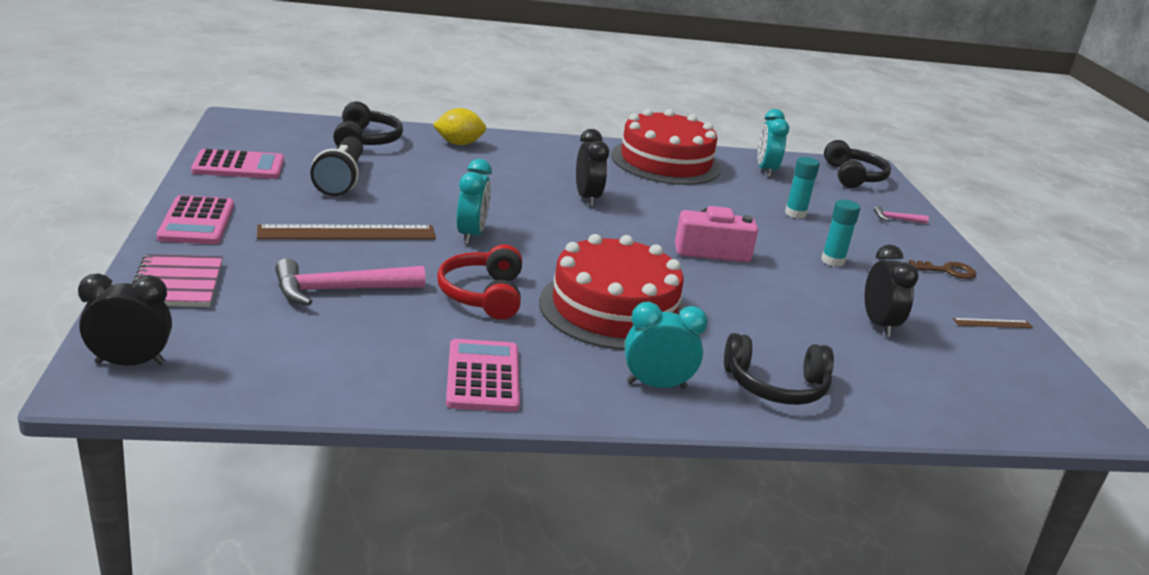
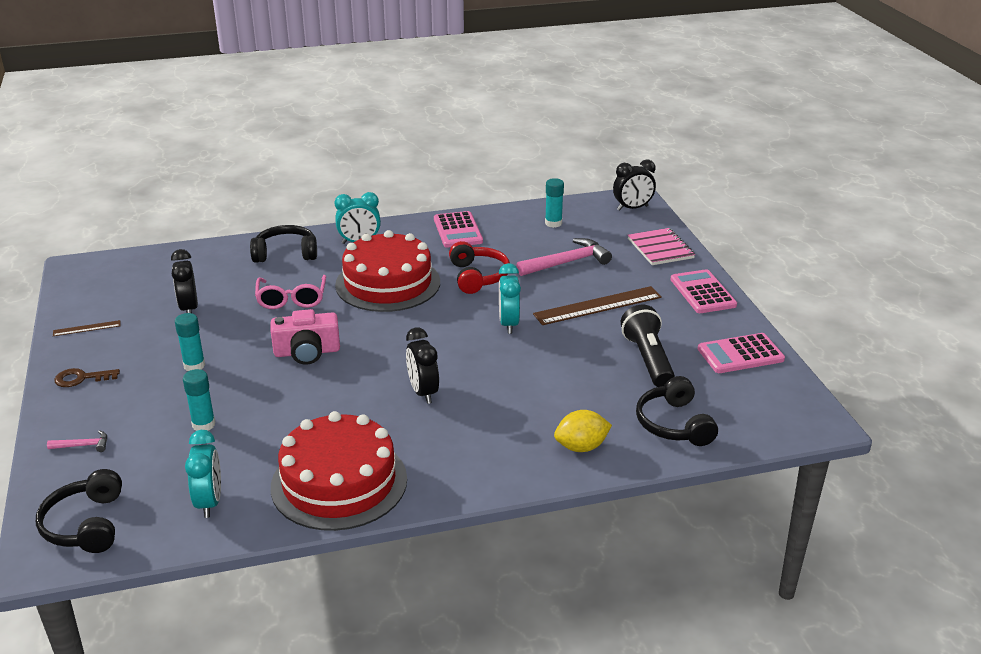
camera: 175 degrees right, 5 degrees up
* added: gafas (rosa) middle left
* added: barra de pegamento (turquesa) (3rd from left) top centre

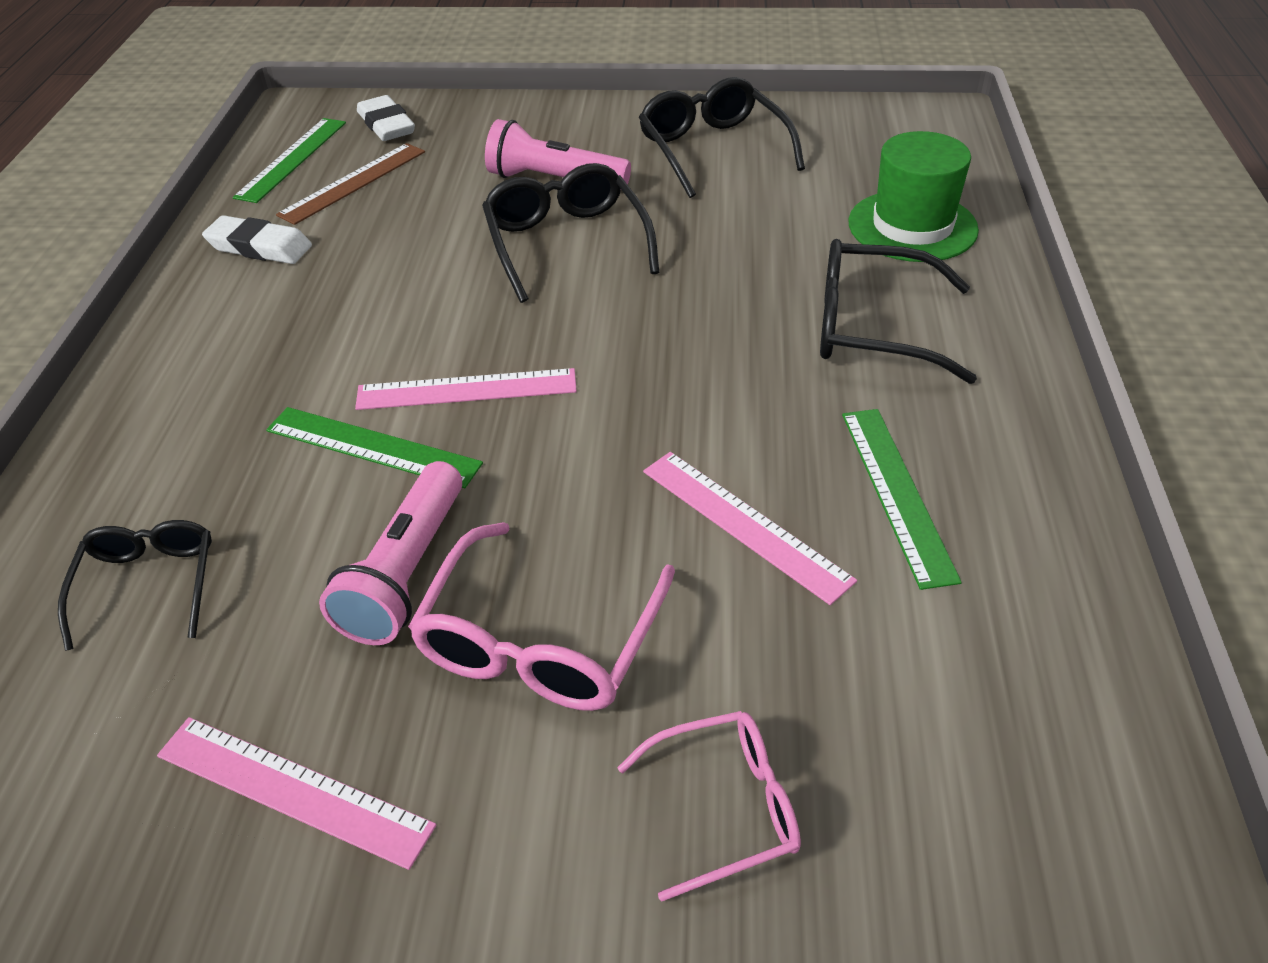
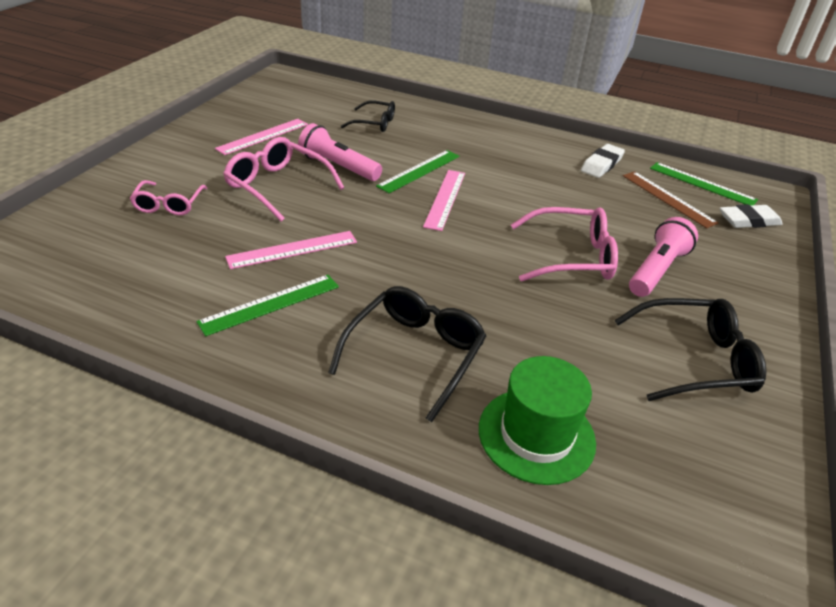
camera: 105 degrees right, 5 degrees down
* turned: regla (verde) (3rd from left in the first image) middle right = middle left 45 degrees counterclockwise
* recoloured: gafas (negro) (2nd from left) top centre to gafas (rosa) (3rd from left) middle right

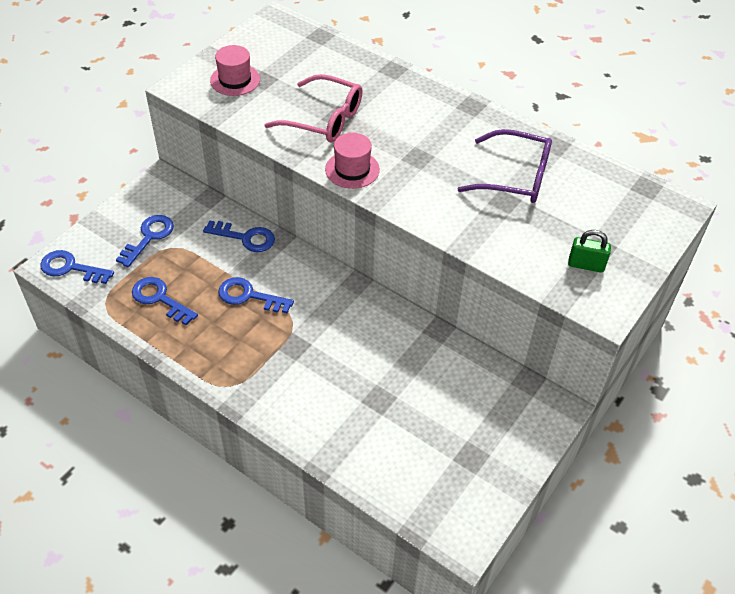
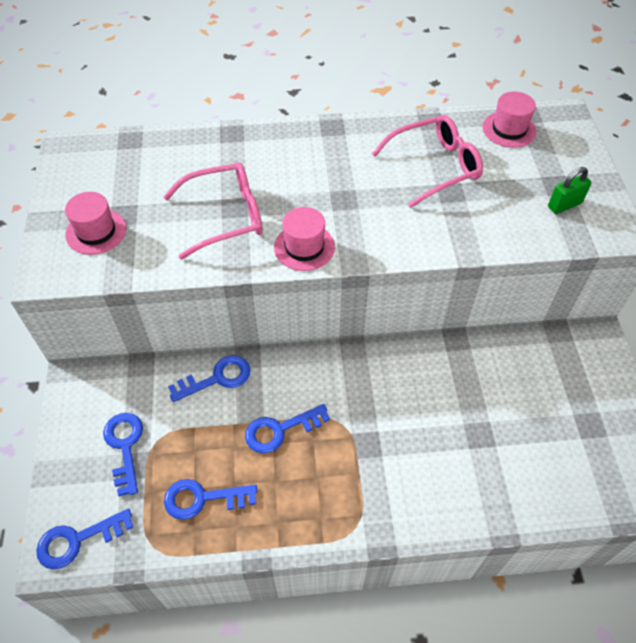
camera: 40 degrees left, 5 degrees up
* recoloured: gafas (morado) top right to gafas (rosa) (2nd from left) top right
* added: sombrero (rosa) (3rd from left) top right

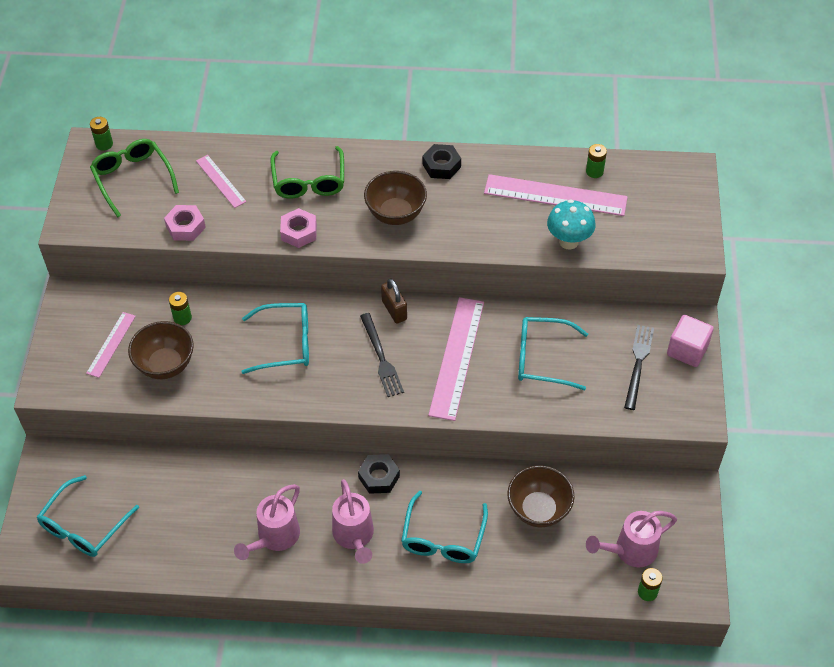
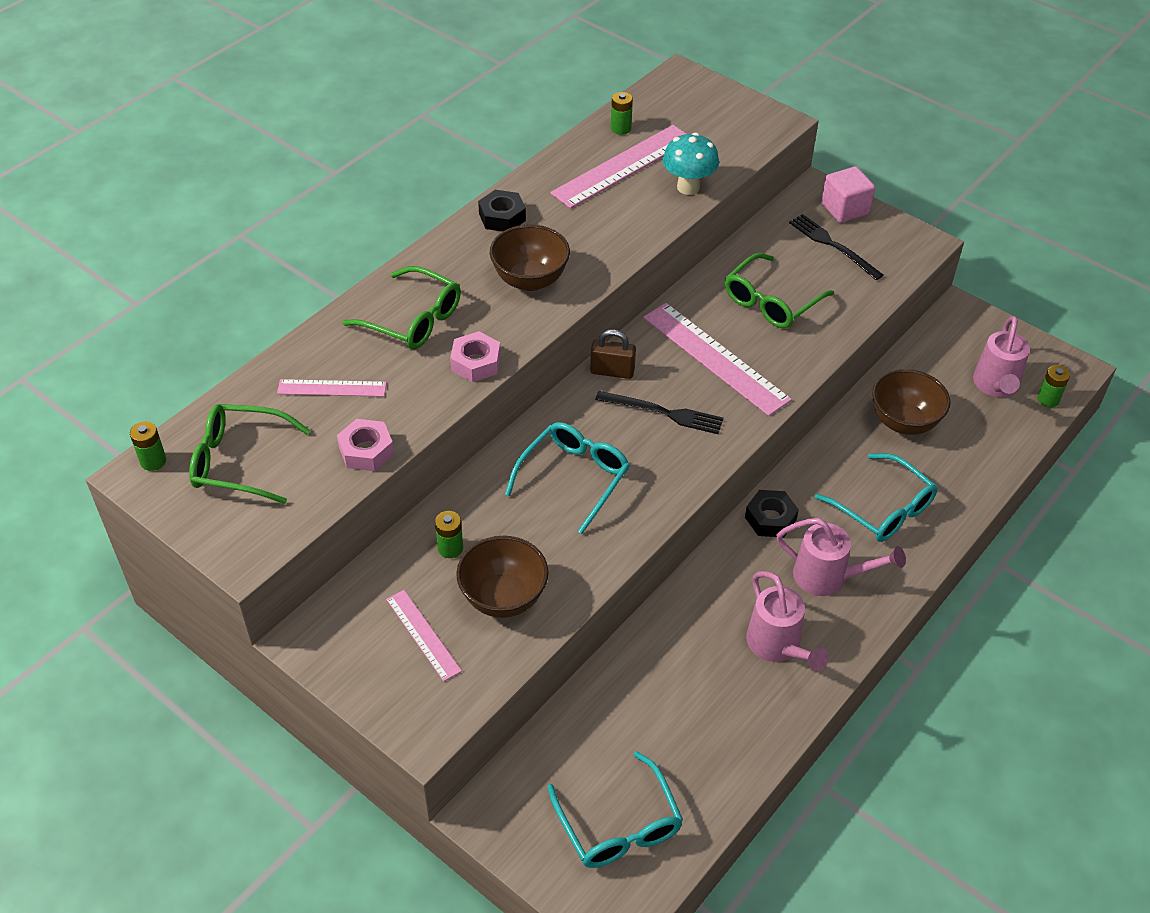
camera: 55 degrees left, 5 degrees down
* recoloured: gafas (turquesa) (4th from left) centre to gafas (verde) (3rd from left) top right

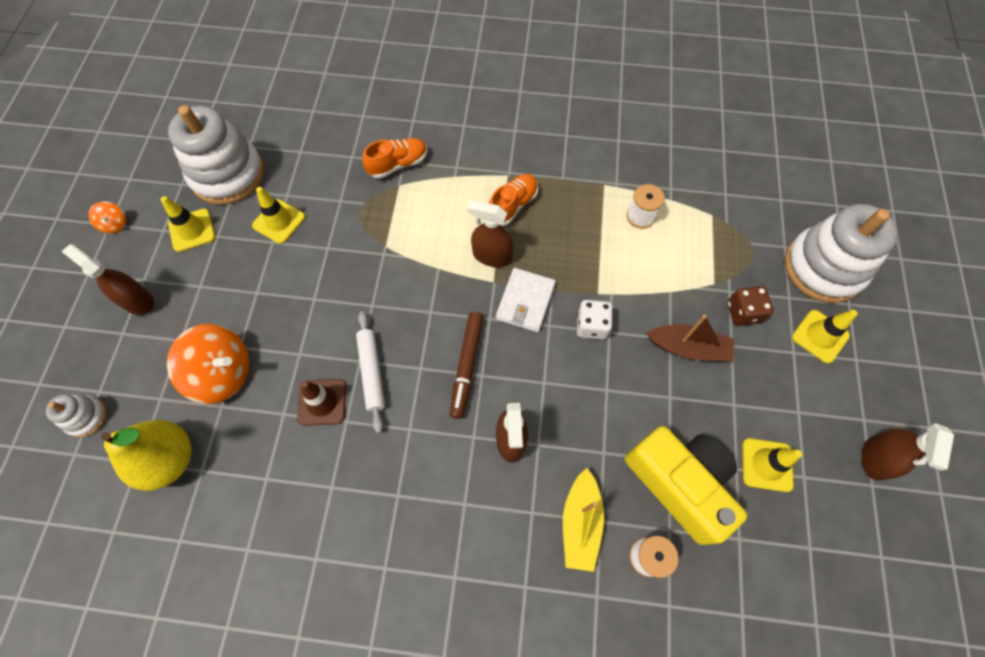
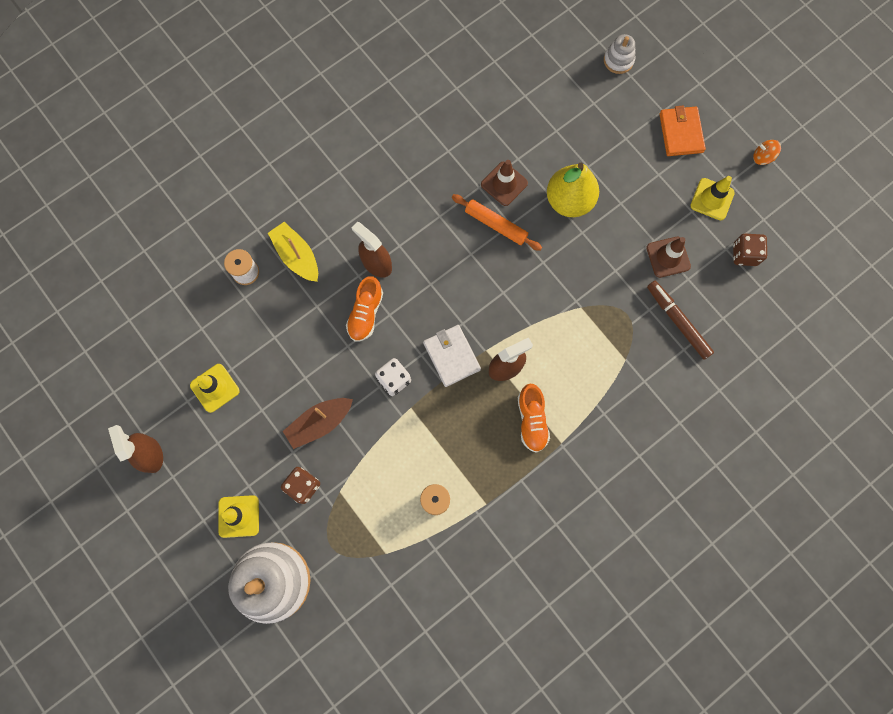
camera: 135 degrees right, 10 degrees up
* moved: zapato (naranja) (1st from left) top centre to centre
* recoloured: rodillo (blanco) centre to rodillo (naranja) top centre
* moved: pera (amarillo) bottom left to top centre
* recoloured: cono de tráfico (amarillo) (2nd from left) top left to cono de tráfico (marrón) (2nd from left) middle right
* moved: rotulador (marrón) centre to middle right
* replaced: pulverizador (marrón) (1st from left) middle left to cartera (naranja) top right
* replaced: juguete apilable (blanco) (2nd from left) top left to dado (marrón) (2nd from left) middle right
* removed: peonza (naranja) (2nd from left) middle left
* removed: cámara (amarillo) bottom right

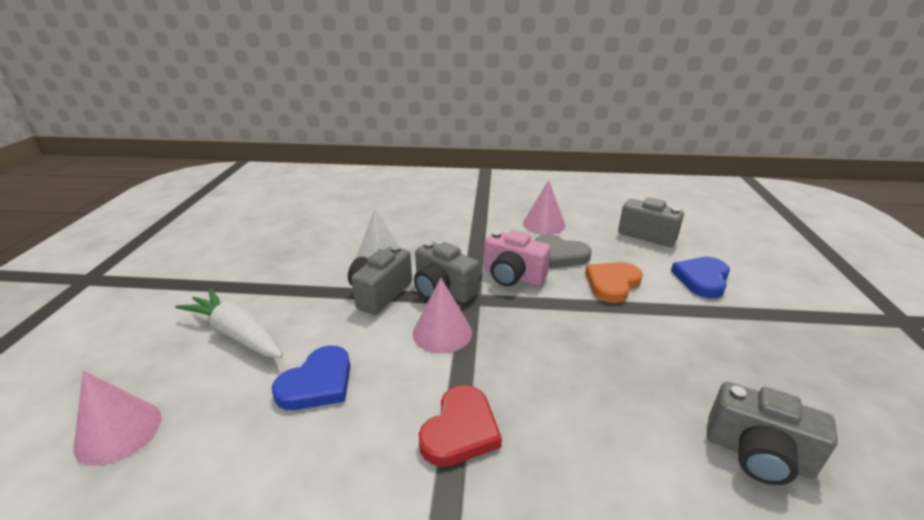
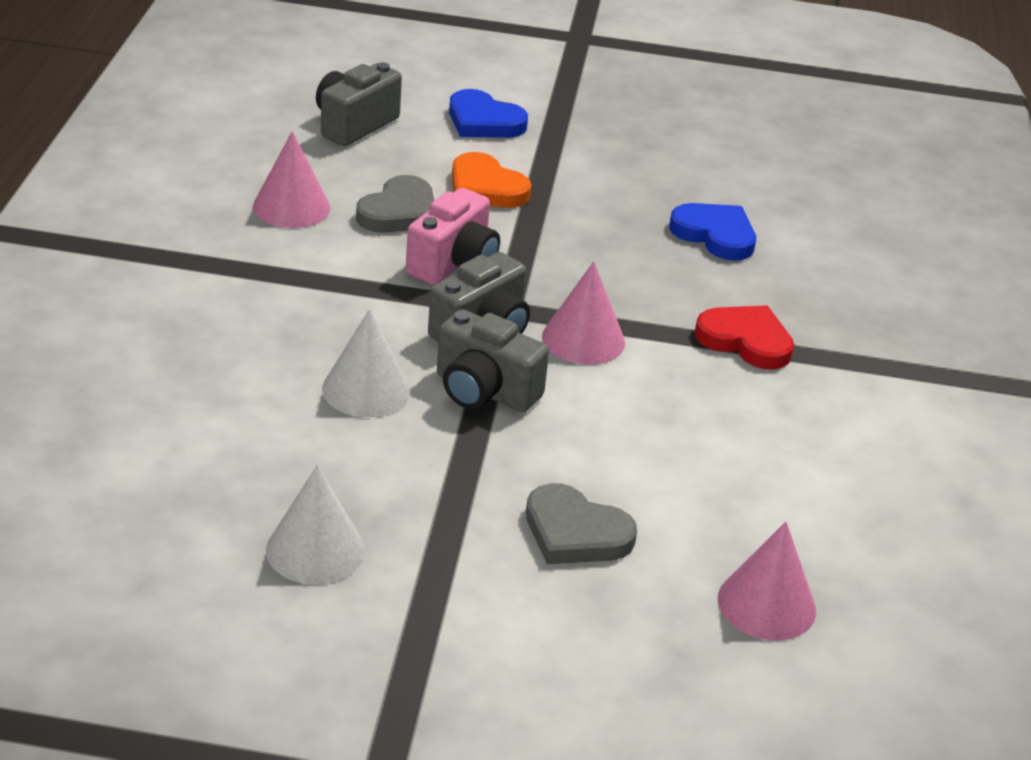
camera: 90 degrees left, 5 degrees up
* added: cono (blanco) (1st from left) bottom left
* replaced: zanahoria (blanco) middle left to corazón (gris) (2nd from left) bottom centre
* moved: corazón (azul) (1st from left in the first image) bottom centre to corazón (azul) (2nd from left) top right
* removed: cámara (gris) (4th from left) bottom right

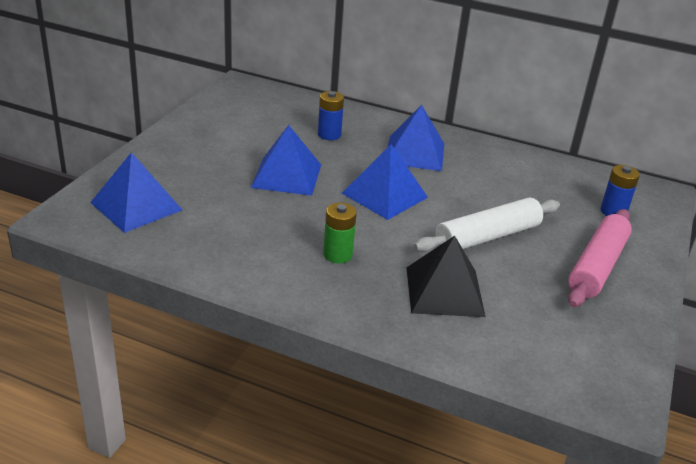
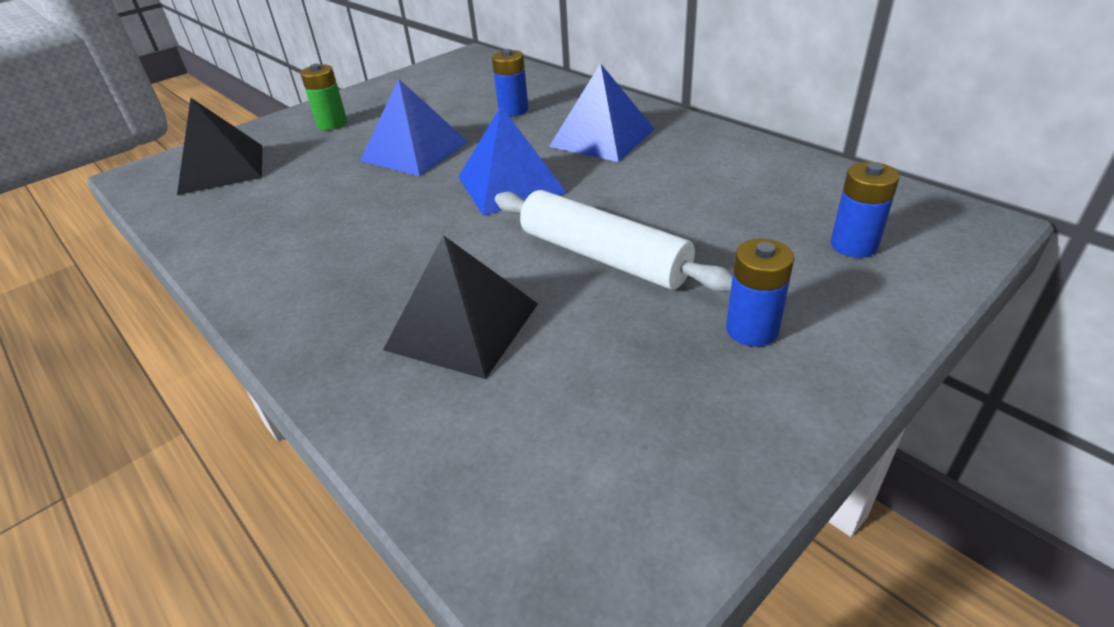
camera: 30 degrees right, 5 degrees up
* recoloured: pirámide (azul) (1st from left) middle left to pirámide (negro) (1st from left) top left
* moved: pila (verde) centre to top left
* turned: rodillo (blanco) middle right = centre 45 degrees clockwise
* replaced: rodillo (rosa) middle right to pila (azul) (2nd from left) middle right

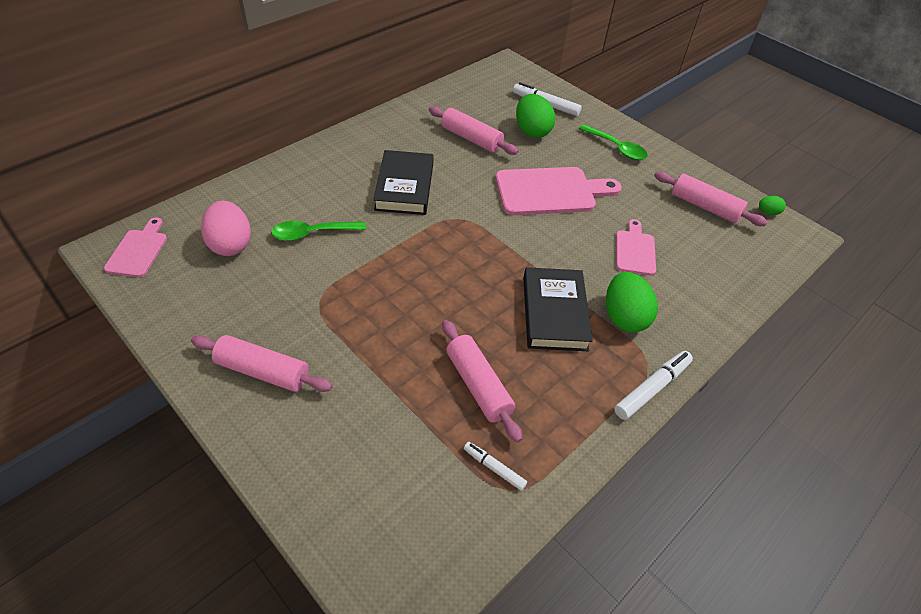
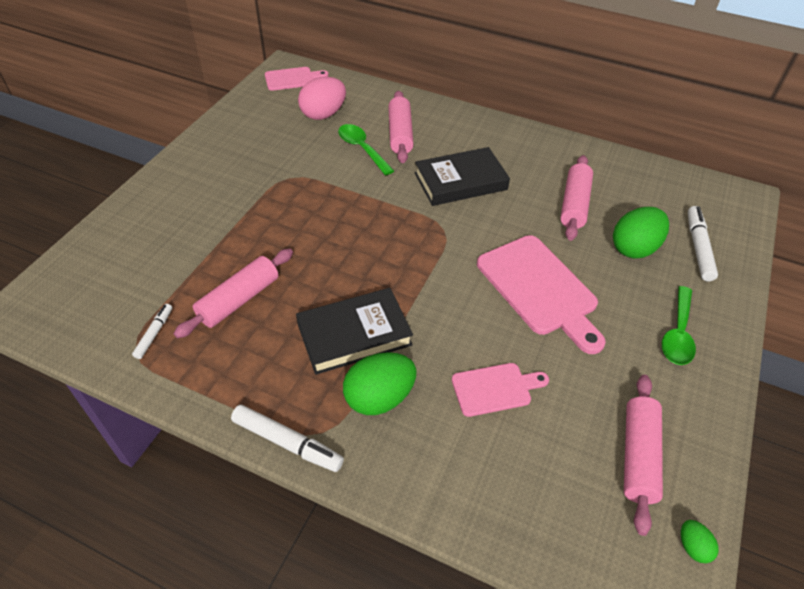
camera: 70 degrees right, 0 degrees up
* moved: rodillo (rosa) (1st from left in the first image) middle left to rodillo (rosa) (2nd from left) top centre

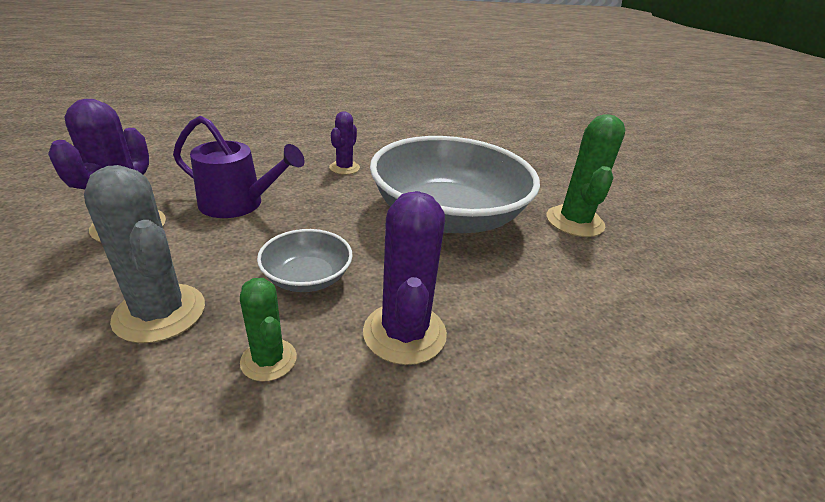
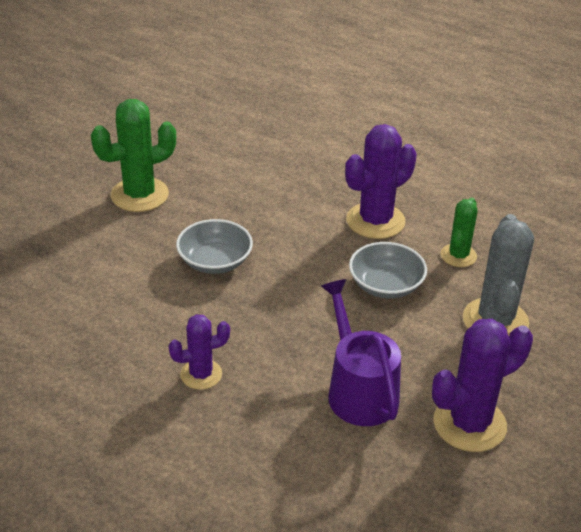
camera: 125 degrees left, 5 degrees up
* resized: cuenco (gris) (2nd from left in the first image) centre = centre x0.45

